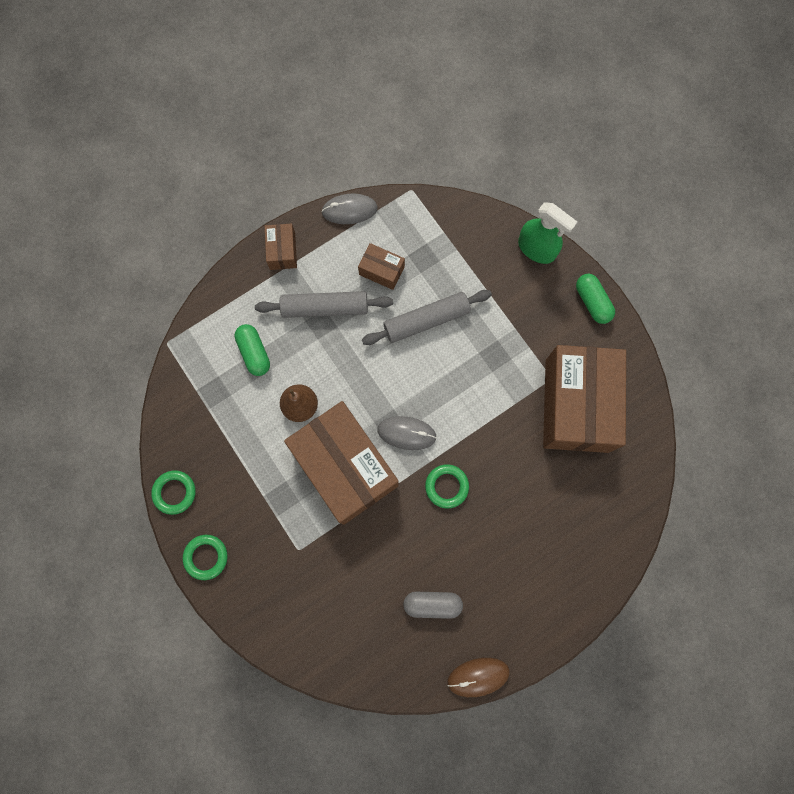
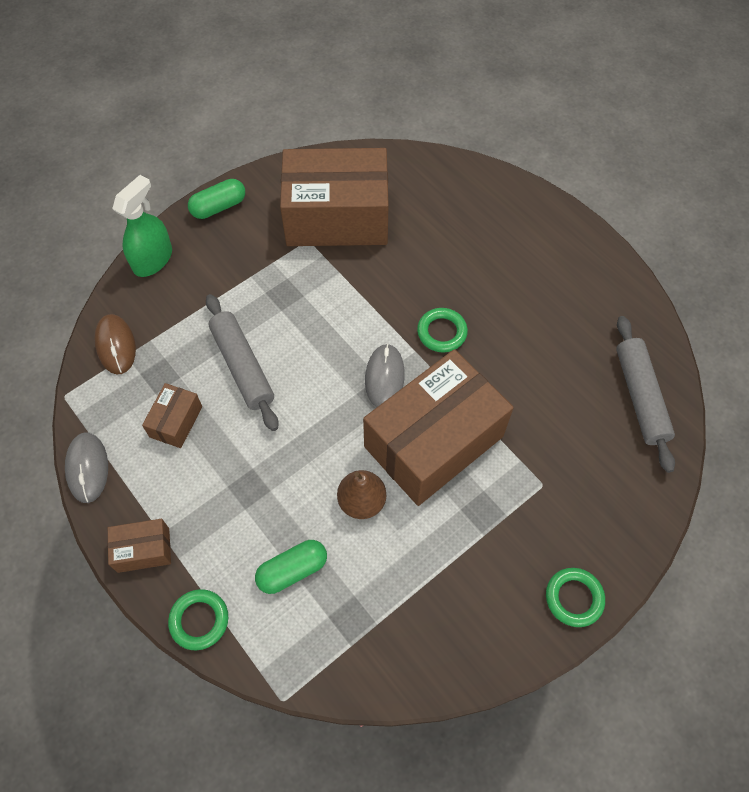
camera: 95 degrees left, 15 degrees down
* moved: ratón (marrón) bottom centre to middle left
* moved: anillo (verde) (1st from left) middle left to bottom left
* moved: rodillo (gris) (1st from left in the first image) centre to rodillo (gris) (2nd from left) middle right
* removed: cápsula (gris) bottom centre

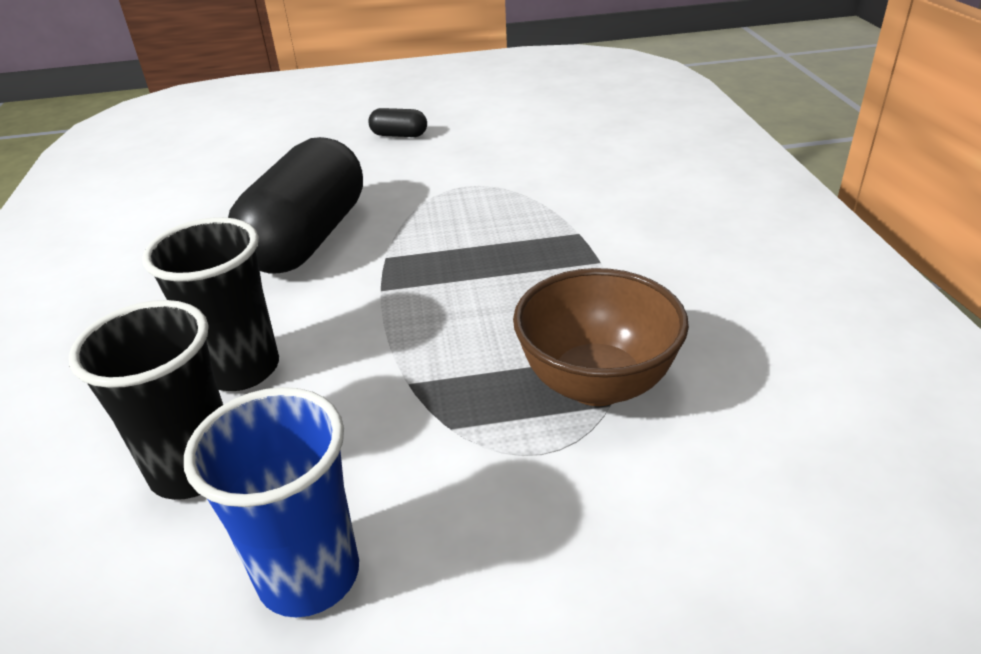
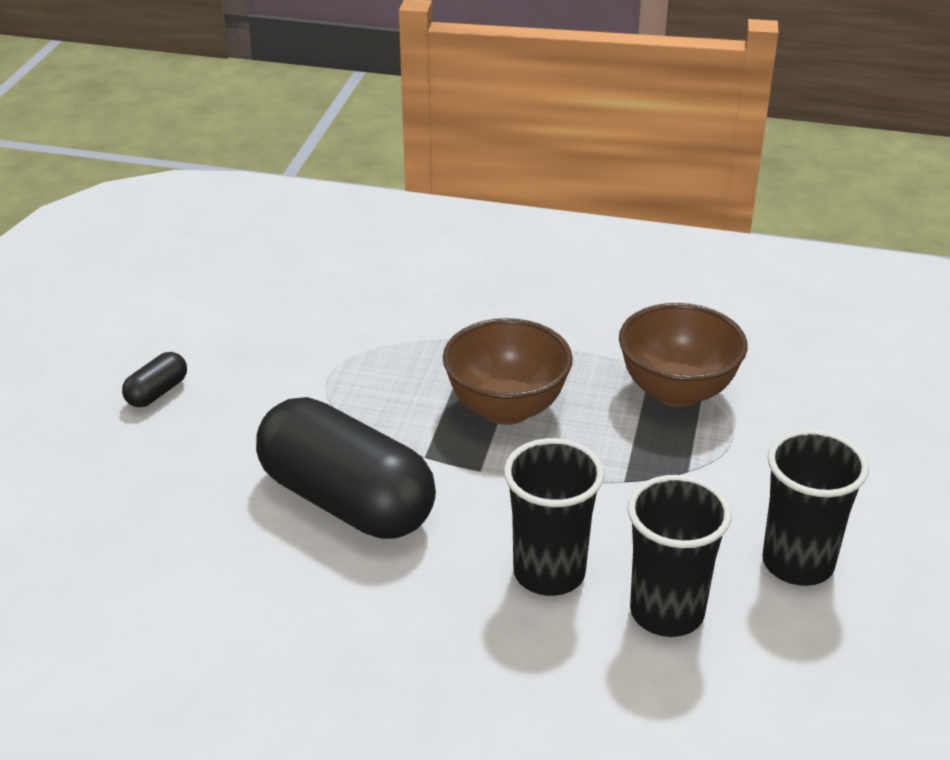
camera: 70 degrees left, 0 degrees up
* added: cuenco (marrón) (1st from left) centre
* recoloured: vaso (azul) bottom left to vaso (negro) (3rd from left) bottom right

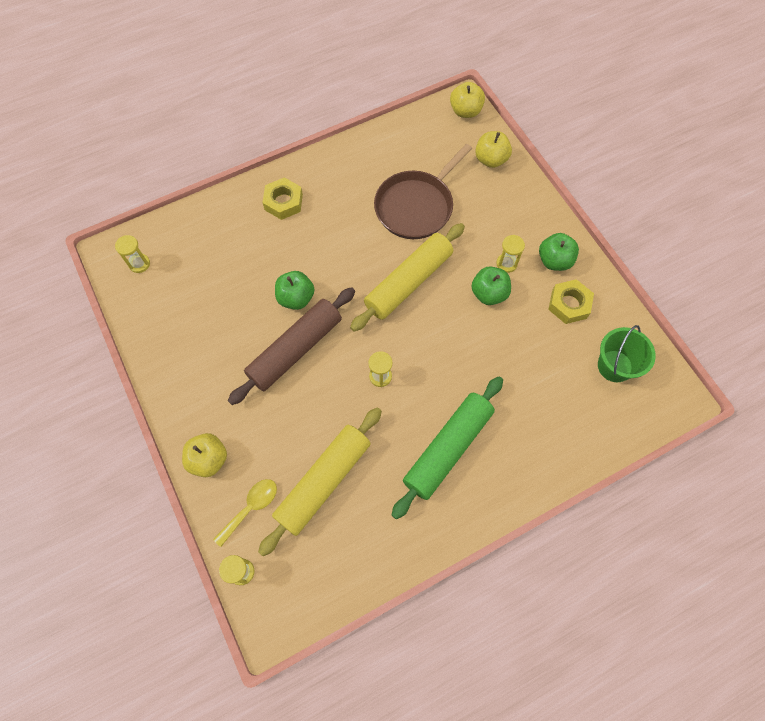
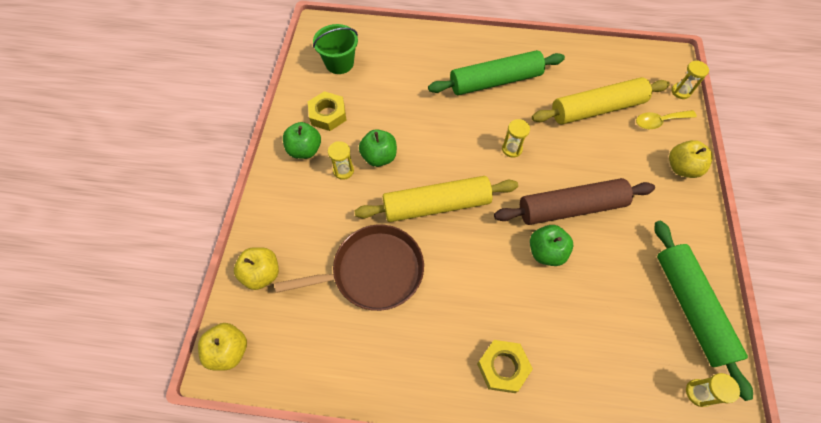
camera: 145 degrees left, 5 degrees down
* added: rodillo (verde) (2nd from left) bottom right

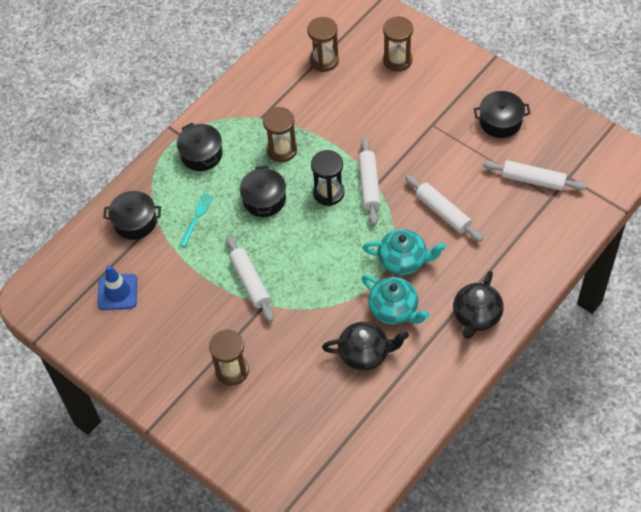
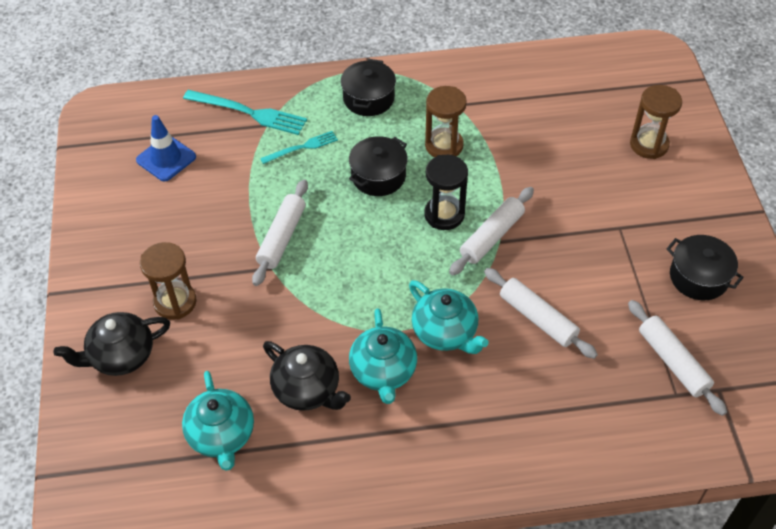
camera: 40 degrees right, 5 degrees down
* moved: tetera (negro) (2nd from left in the first image) middle right to tetera (negro) (1st from left) middle left
* added: tetera (turquesa) (1st from left) bottom left
* replaced: olla (negro) (1st from left) middle left to tenedor (turquesa) (1st from left) top left
* turned: rodillo (blanco) (3rd from left) middle right = middle right 45 degrees counterclockwise
* removed: reloj de arena (marrón) (3rd from left) top centre

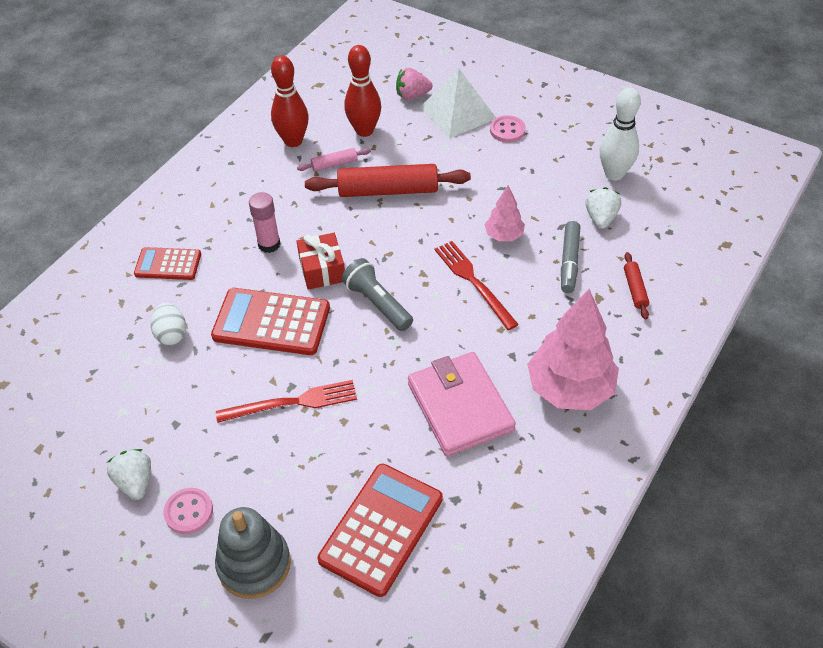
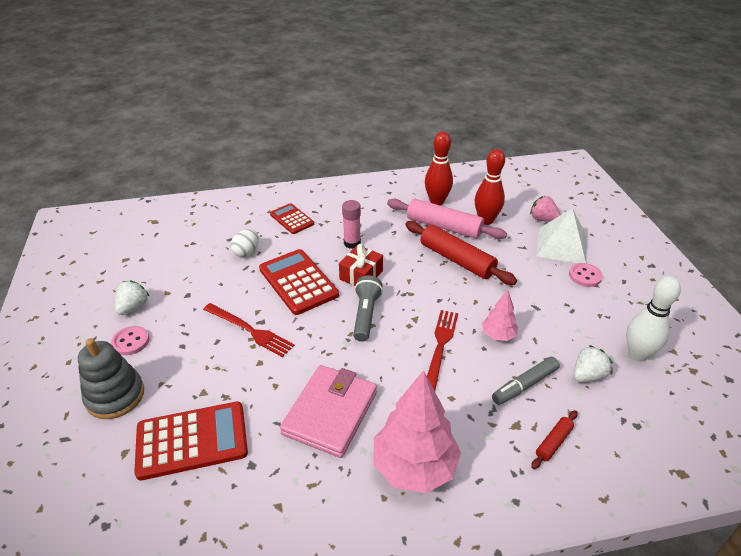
camera: 45 degrees right, 10 degrees down
* resized: rodillo (rosa) top centre = centre x2.10

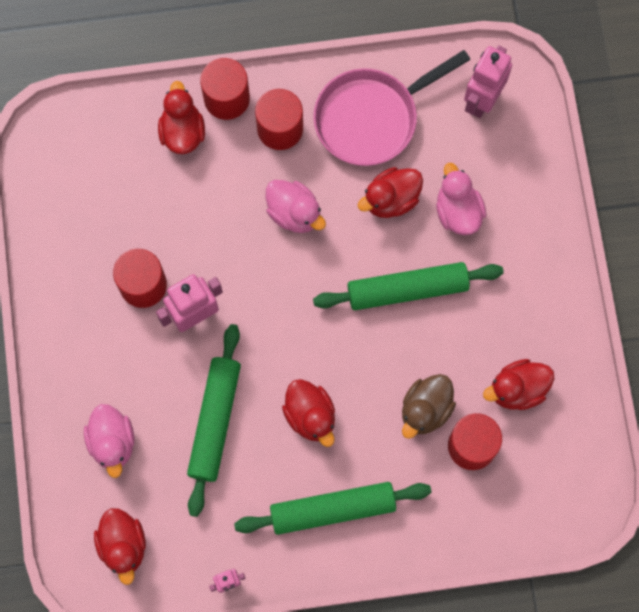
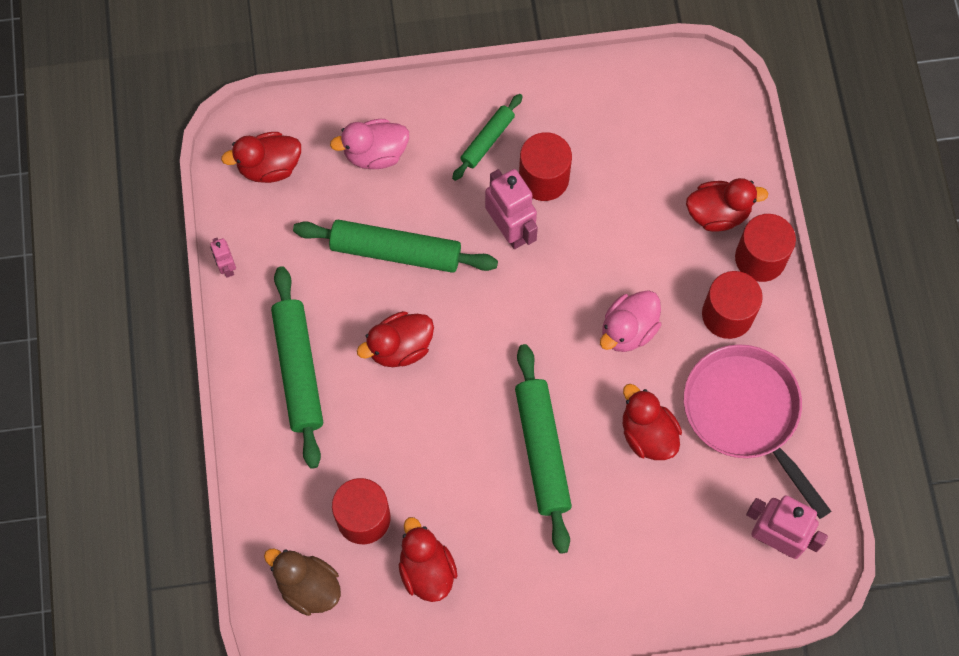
camera: 90 degrees right, 5 degrees down
* moved: pato (marrón) middle right to bottom left
* added: rodillo (verde) (3rd from left) top centre
* removed: pato (rosa) (3rd from left) top right

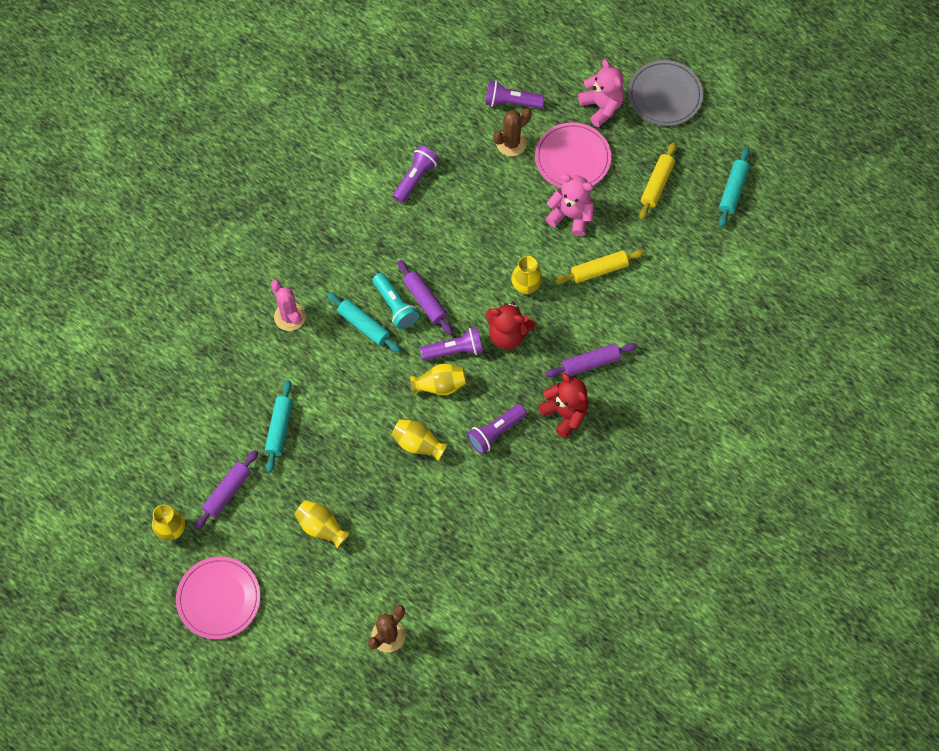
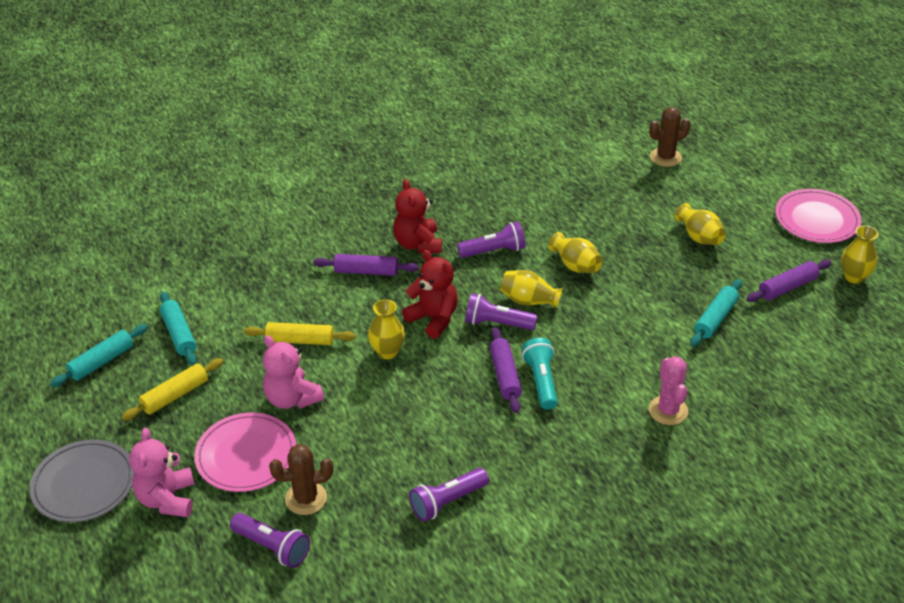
camera: 155 degrees left, 25 degrees down
* moved: rodillo (turquesa) (2nd from left) centre to middle left

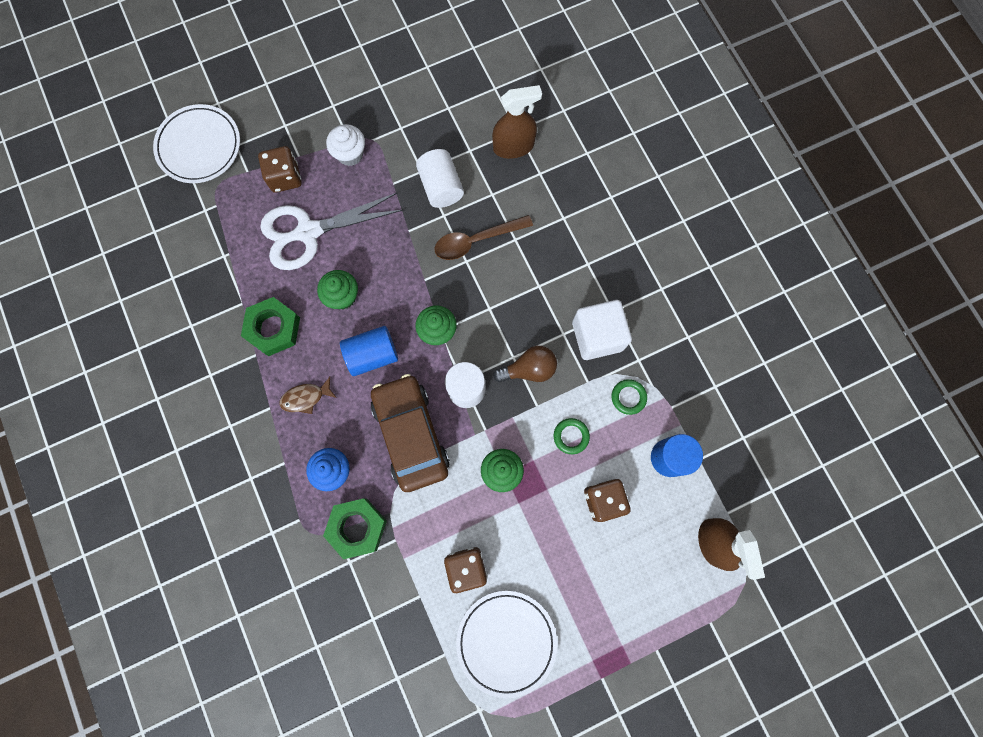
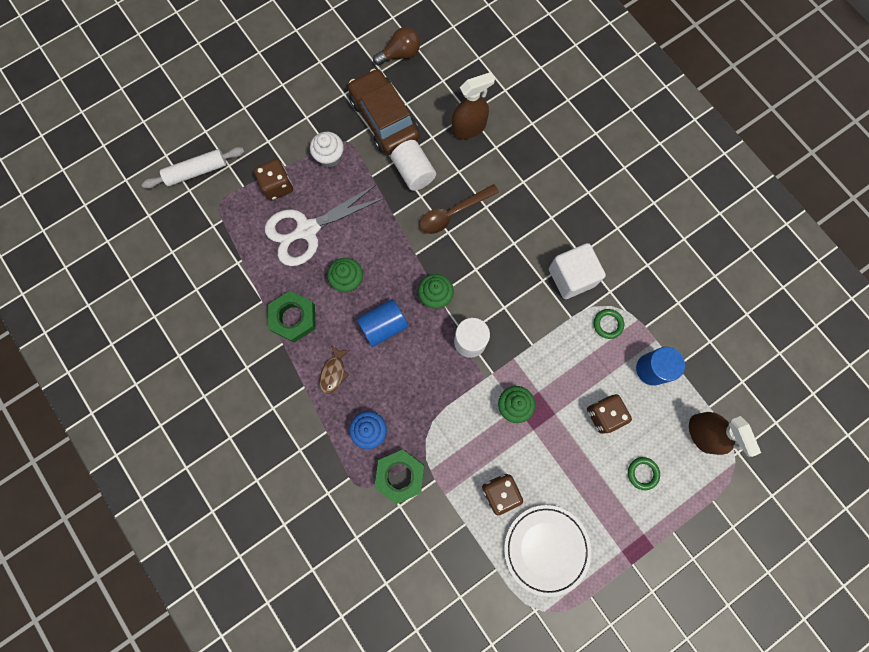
camera: 10 degrees left, 0 degrees up
* replaced: plato (blanco) (1st from left) top left to rodillo (blanco) top left
* turned: pez (marrón) middle left = centre 45 degrees counterclockwise
* moved: coche (marrón) centre to top centre
* moved: bombilla (marrón) centre to top centre
* moved: anillo (verde) (1st from left in the first image) centre to anillo (verde) (2nd from left) bottom right

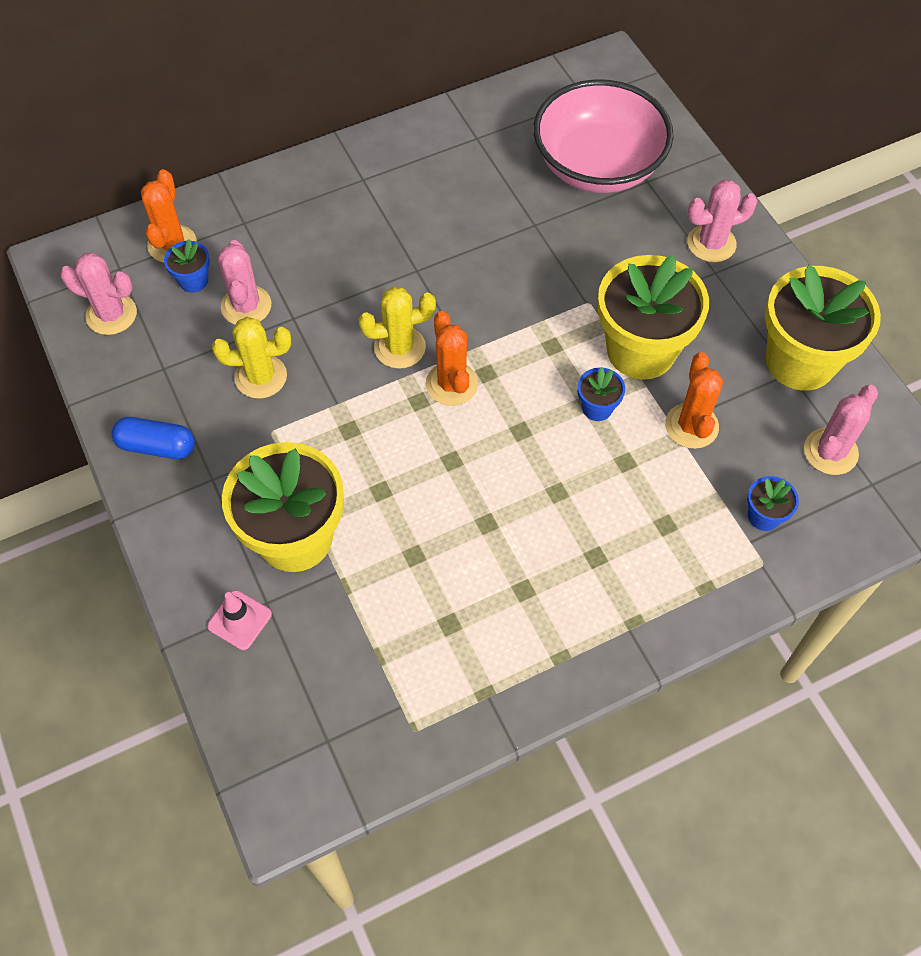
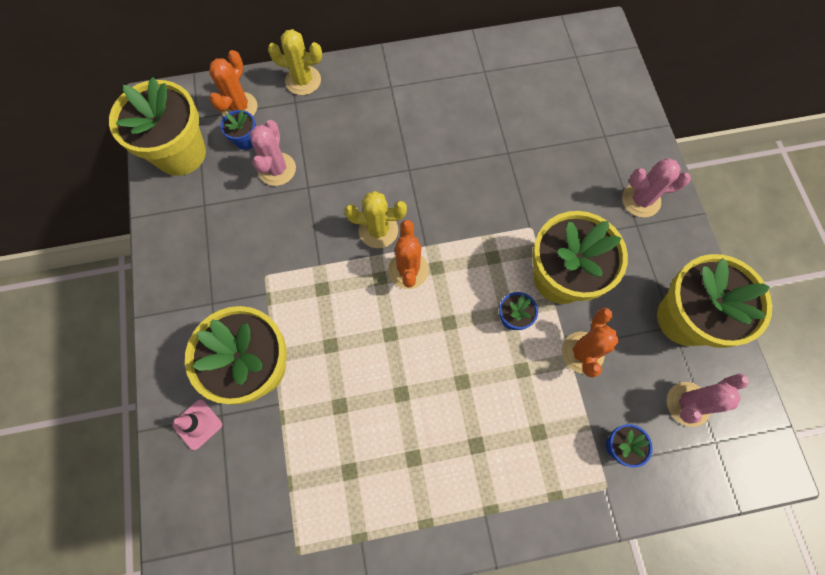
camera: 15 degrees right, 10 degrees up
* replaced: cactus (rosa) (1st from left) top left to maceta (amarillo) (1st from left) top left
* moved: cactus (amarillo) (1st from left) middle left to top centre
* removed: cápsula (azul) middle left
* removed: cuenco (rosa) top centre

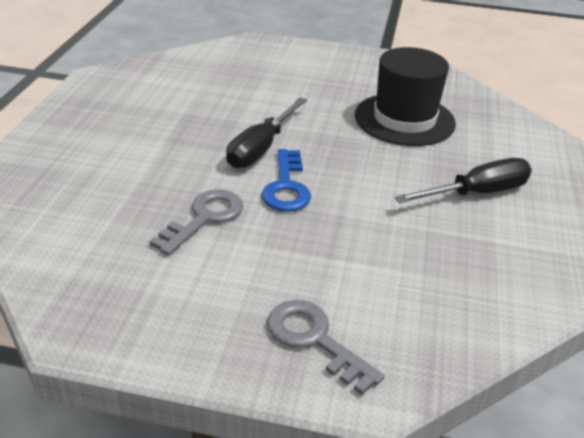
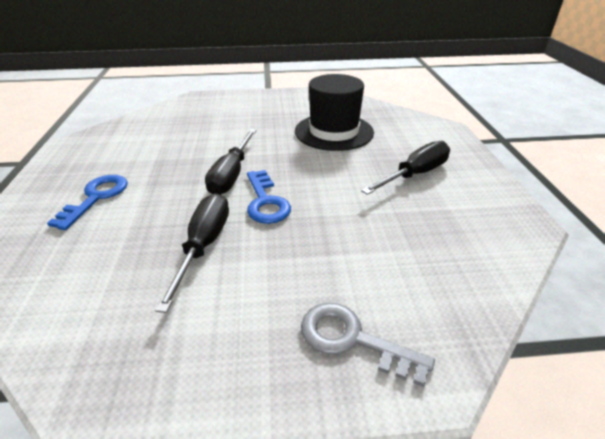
camera: 15 degrees left, 0 degrees up
* added: llave (azul) (1st from left) middle left
* replaced: llave (gris) (1st from left) centre to destornillador (negro) (1st from left) middle left

